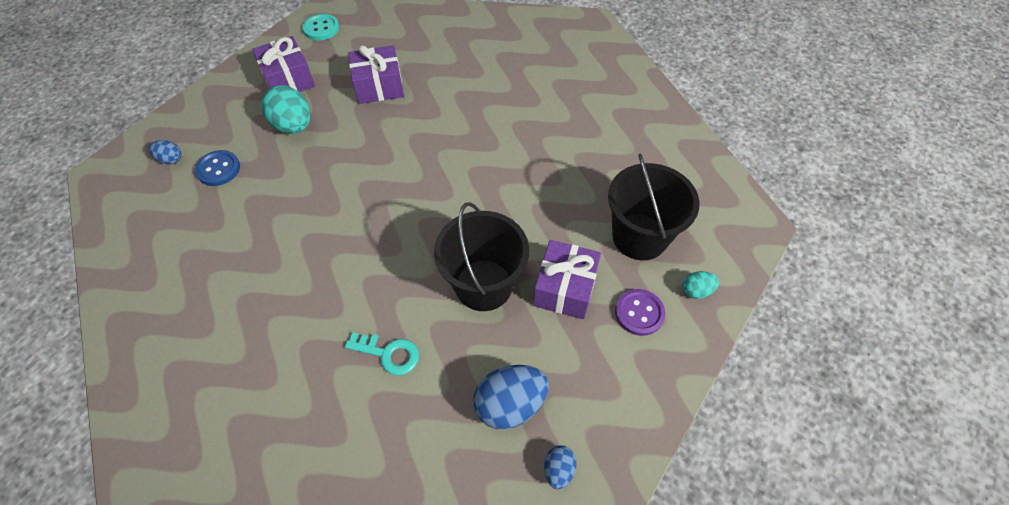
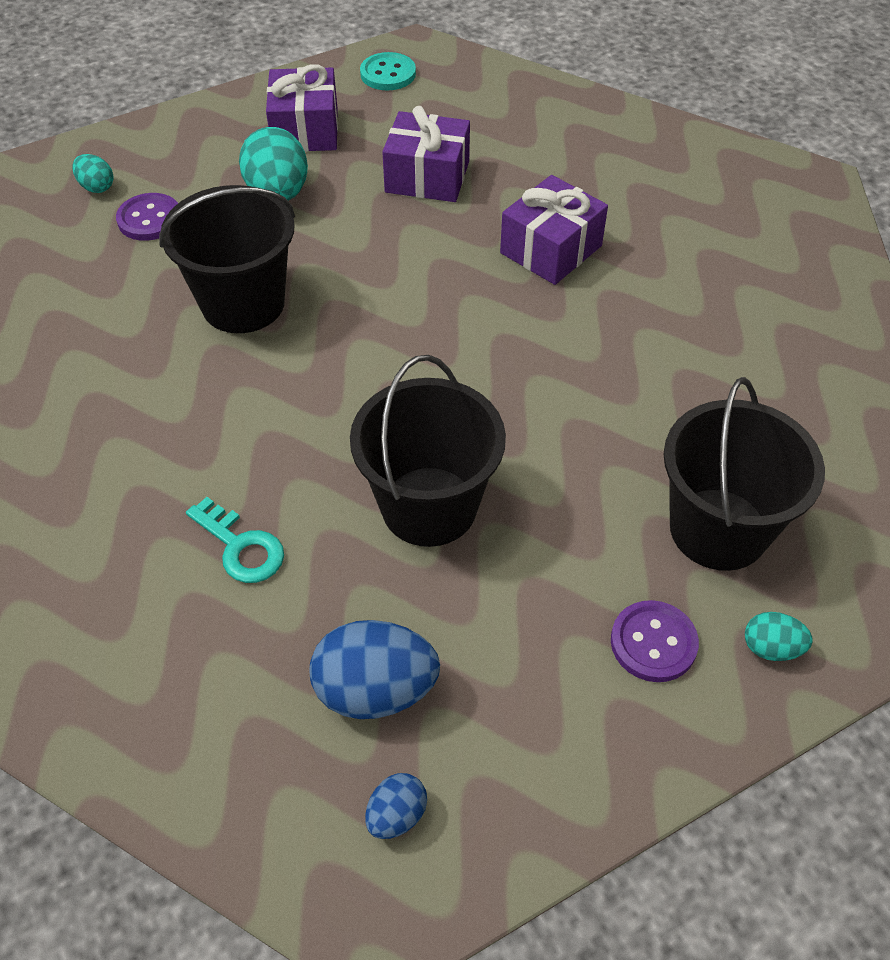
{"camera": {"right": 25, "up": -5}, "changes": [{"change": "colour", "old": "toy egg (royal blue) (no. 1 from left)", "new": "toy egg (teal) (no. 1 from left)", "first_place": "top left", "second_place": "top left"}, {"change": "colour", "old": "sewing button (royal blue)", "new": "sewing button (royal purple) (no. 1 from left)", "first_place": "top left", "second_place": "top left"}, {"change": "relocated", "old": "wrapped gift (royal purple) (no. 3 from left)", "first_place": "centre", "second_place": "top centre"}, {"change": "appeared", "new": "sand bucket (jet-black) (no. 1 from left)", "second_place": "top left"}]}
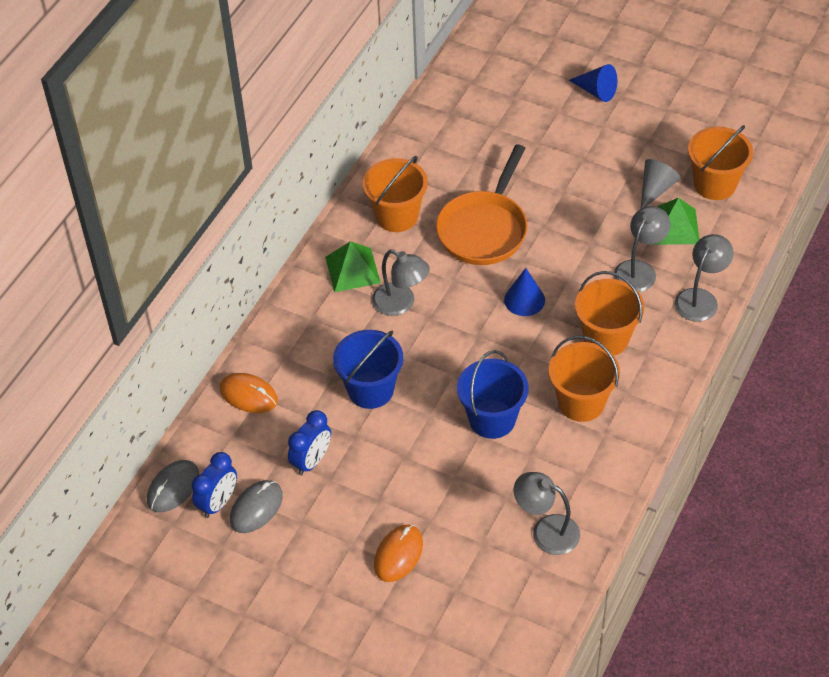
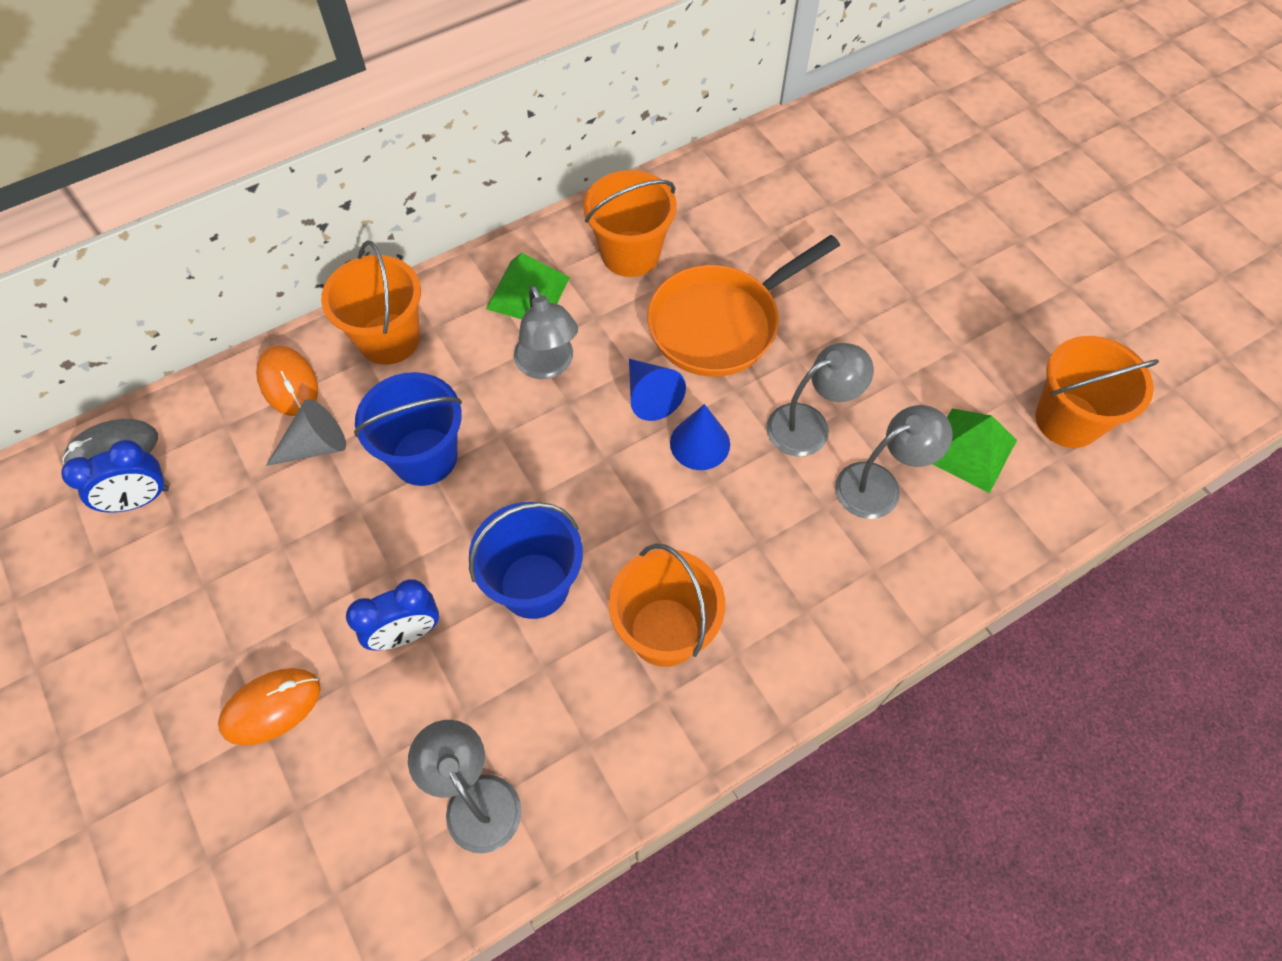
{"camera": {"right": 30, "up": 10}, "changes": [{"change": "missing", "old": "computer mouse (gray) (no. 2 from left)", "first_place": "bottom left"}, {"change": "relocated", "old": "bedside clock (royal blue) (no. 2 from left)", "first_place": "centre", "second_place": "middle left"}, {"change": "relocated", "old": "solid cone (royal blue) (no. 2 from left in the first image)", "new": "solid cone (royal blue) (no. 1 from left)", "first_place": "top right", "second_place": "centre"}, {"change": "relocated", "old": "sand bucket (orange) (no. 3 from left in the first image)", "new": "sand bucket (orange) (no. 1 from left)", "first_place": "middle right", "second_place": "top left"}, {"change": "relocated", "old": "solid cone (gray)", "first_place": "top right", "second_place": "middle left"}, {"change": "relocated", "old": "desk lamp (gray) (no. 4 from left in the first image)", "new": "desk lamp (gray) (no. 3 from left)", "first_place": "middle right", "second_place": "centre"}]}
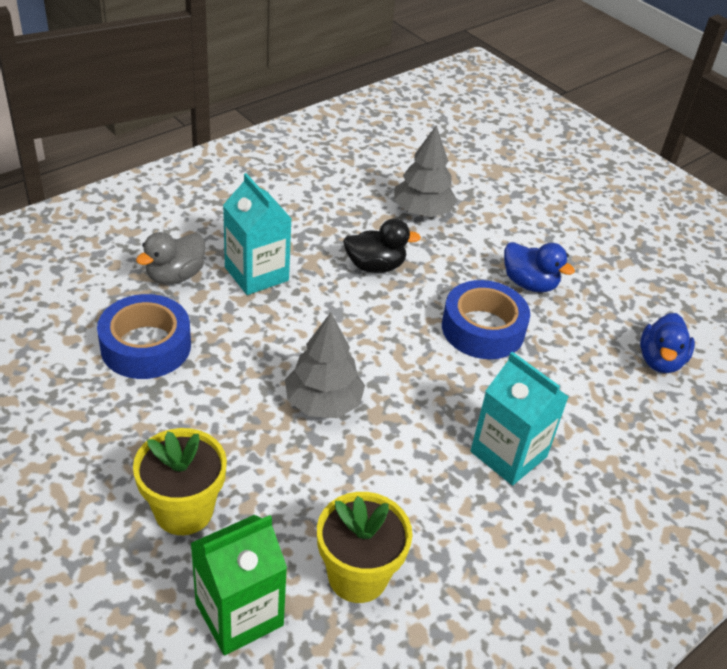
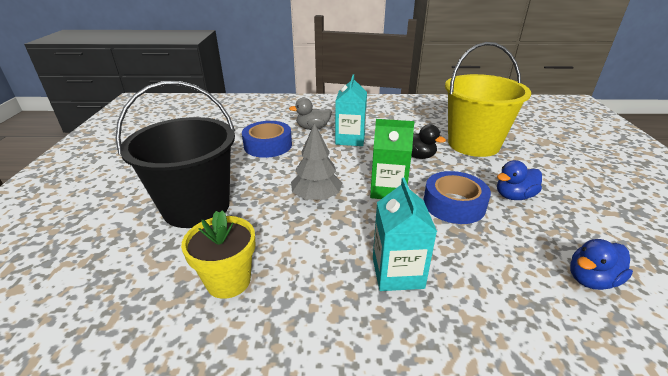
{"camera": {"right": 45, "up": -10}, "changes": [{"change": "exchanged", "old": "plant pot (yellow) (no. 1 from left)", "new": "sand bucket (jet-black)", "first_place": "bottom left", "second_place": "middle left"}, {"change": "relocated", "old": "milk carton (emerald)", "first_place": "bottom left", "second_place": "centre"}, {"change": "exchanged", "old": "toy tree (gray) (no. 2 from left)", "new": "sand bucket (yellow)", "first_place": "top centre", "second_place": "top right"}, {"change": "spun", "old": "rubber duck (royal blue) (no. 1 from left)", "first_place": "middle right", "second_place": "middle right", "degrees": 75}]}
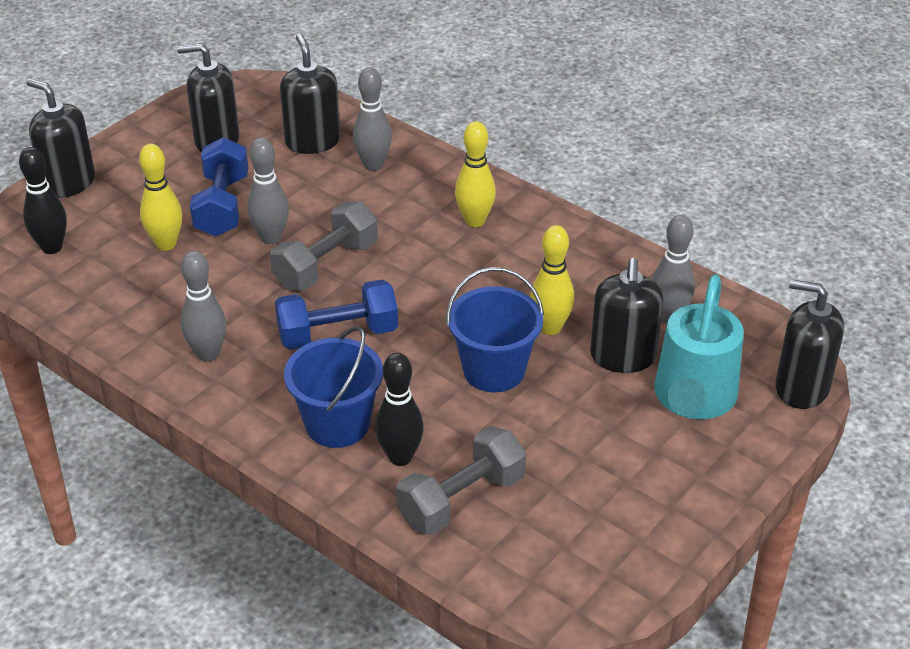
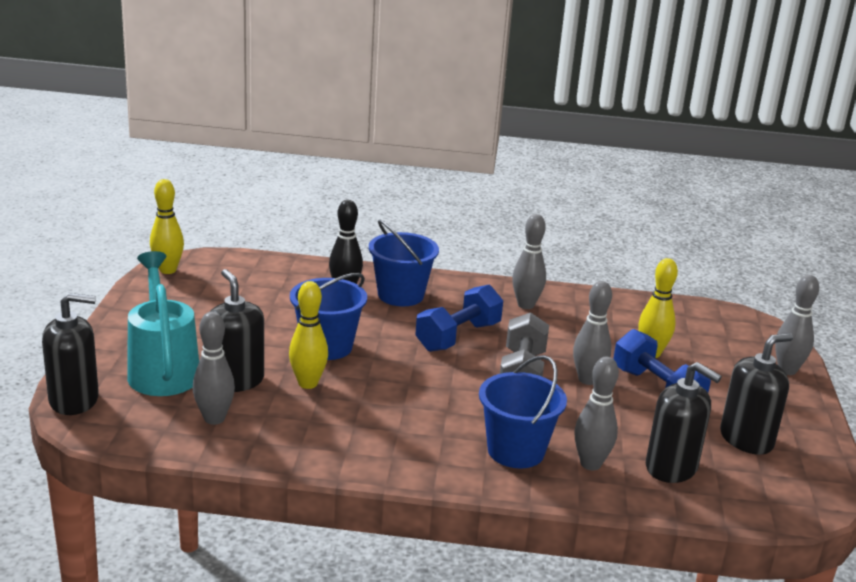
{"camera": {"right": 145, "up": -15}, "changes": [{"change": "missing", "old": "bowling pin (jet-black) (no. 1 from left)", "first_place": "top left"}, {"change": "exchanged", "old": "soap dispenser (jet-black) (no. 1 from left)", "new": "bowling pin (gray) (no. 5 from left)", "first_place": "top left", "second_place": "middle right"}, {"change": "missing", "old": "dumbbell (gray) (no. 2 from left)", "first_place": "bottom centre"}, {"change": "relocated", "old": "bowling pin (yellow) (no. 2 from left in the first image)", "new": "bowling pin (yellow) (no. 1 from left)", "first_place": "top centre", "second_place": "middle left"}, {"change": "appeared", "new": "sand bucket (royal blue) (no. 3 from left)", "second_place": "bottom centre"}]}
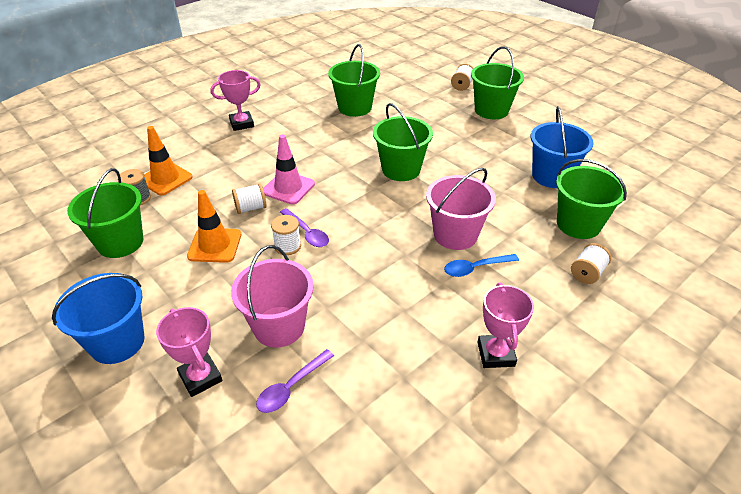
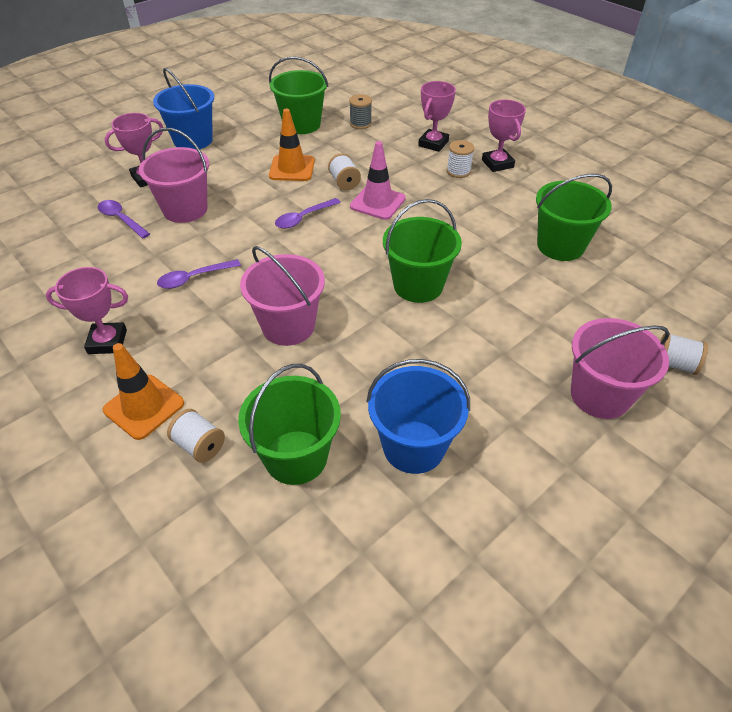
{"camera": {"right": 90, "up": 5}, "changes": [{"change": "relocated", "old": "traffic cone (orange) (no. 1 from left)", "first_place": "top left", "second_place": "middle left"}, {"change": "relocated", "old": "spool (snow-white) (no. 2 from left in the first image)", "new": "spool (snow-white) (no. 3 from left)", "first_place": "centre", "second_place": "top centre"}, {"change": "missing", "old": "teaspoon (royal blue)", "first_place": "centre"}, {"change": "colour", "old": "sand bucket (emerald) (no. 4 from left)", "new": "sand bucket (rose-pink) (no. 3 from left)", "first_place": "top right", "second_place": "middle right"}, {"change": "appeared", "new": "teaspoon (royal purple) (no. 2 from left)", "second_place": "middle left"}, {"change": "appeared", "new": "award cup (rose-pink) (no. 3 from left)", "second_place": "top centre"}]}
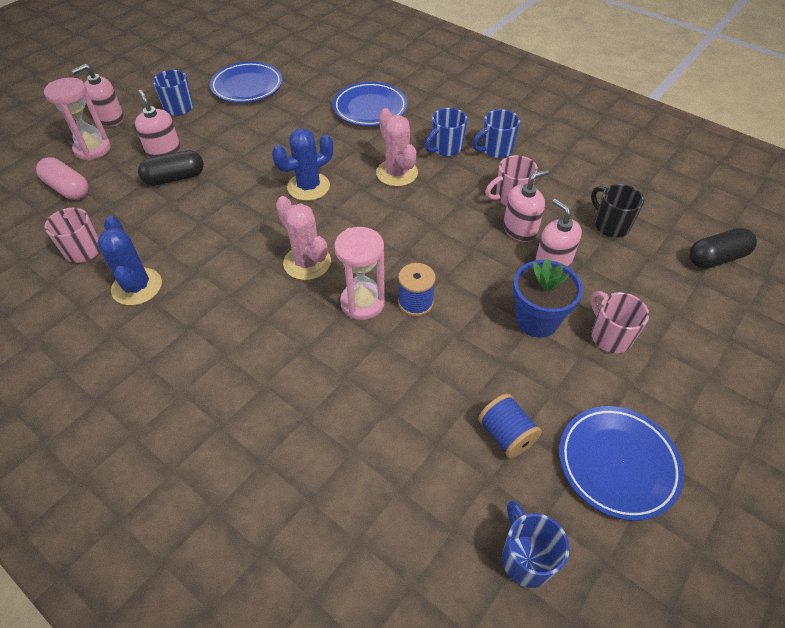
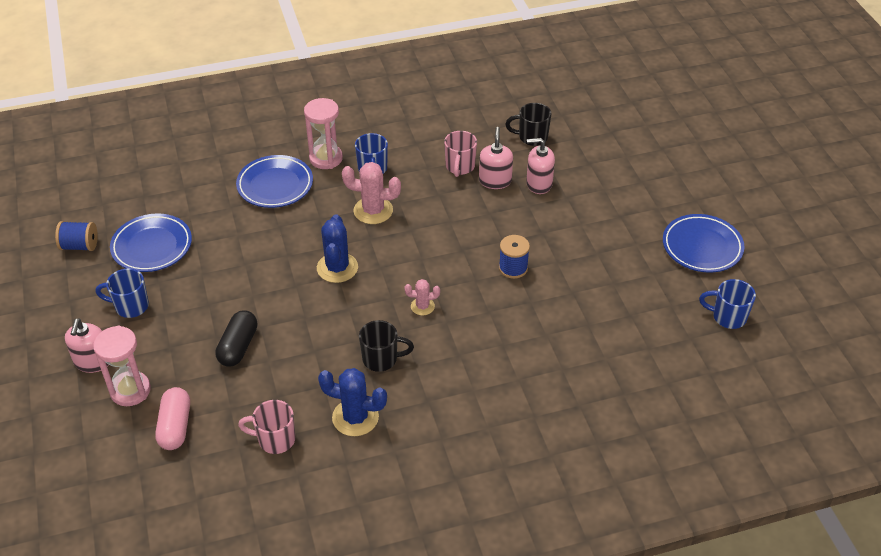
{"camera": {"right": -55, "up": -5}, "changes": [{"change": "spun", "old": "pill shape (rose-pink)", "first_place": "top left", "second_place": "bottom left", "degrees": -75}, {"change": "missing", "old": "soap dispenser (rose-pink) (no. 2 from left)", "first_place": "top left"}, {"change": "size", "old": "cactus (rose-pink) (no. 1 from left in the first image)", "first_place": "centre", "second_place": "centre", "factor": 0.56}, {"change": "relocated", "old": "sand timer (rose-pink) (no. 2 from left)", "first_place": "centre", "second_place": "top centre"}, {"change": "missing", "old": "coffee mug (royal blue) (no. 3 from left)", "first_place": "top centre"}, {"change": "relocated", "old": "spool (royal blue) (no. 2 from left in the first image)", "new": "spool (royal blue) (no. 1 from left)", "first_place": "bottom centre", "second_place": "middle left"}, {"change": "missing", "old": "plant pot (royal blue)", "first_place": "middle right"}, {"change": "missing", "old": "coffee mug (rose-pink) (no. 3 from left)", "first_place": "middle right"}, {"change": "missing", "old": "pill shape (jet-black) (no. 2 from left)", "first_place": "middle right"}, {"change": "appeared", "new": "coffee mug (jet-black) (no. 1 from left)", "second_place": "centre"}]}
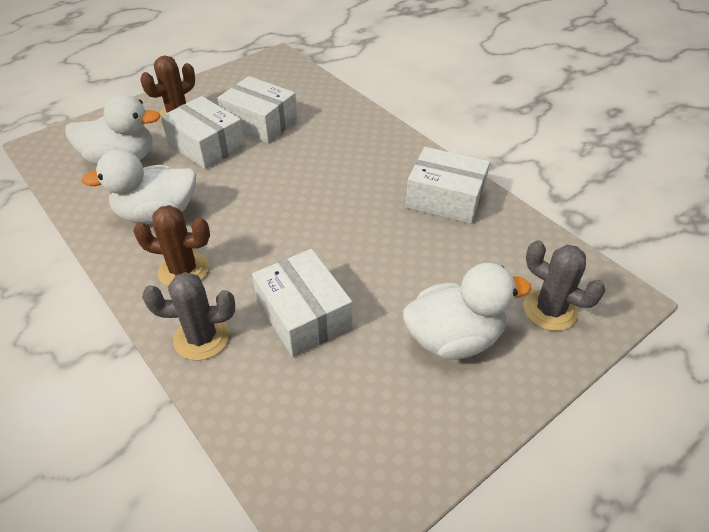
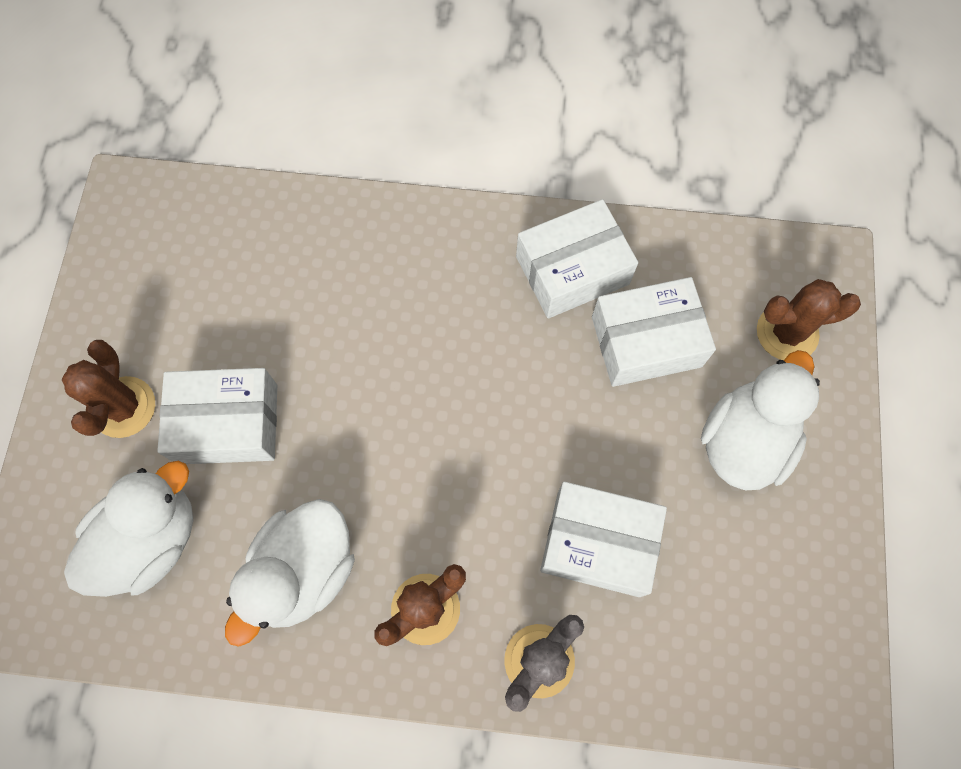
{"camera": {"right": -45, "up": 25}, "changes": [{"change": "relocated", "old": "package (snow-white) (no. 2 from left in the first image)", "new": "package (snow-white) (no. 4 from left)", "first_place": "top centre", "second_place": "middle right"}, {"change": "colour", "old": "cactus (gray) (no. 2 from left)", "new": "cactus (dark brown) (no. 3 from left)", "first_place": "middle right", "second_place": "middle right"}]}
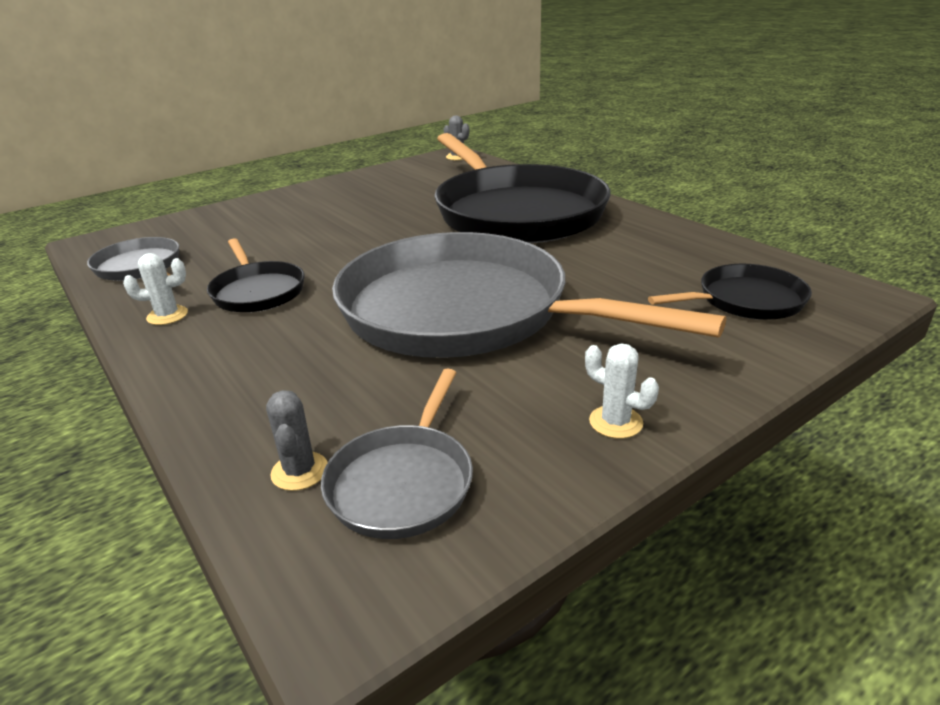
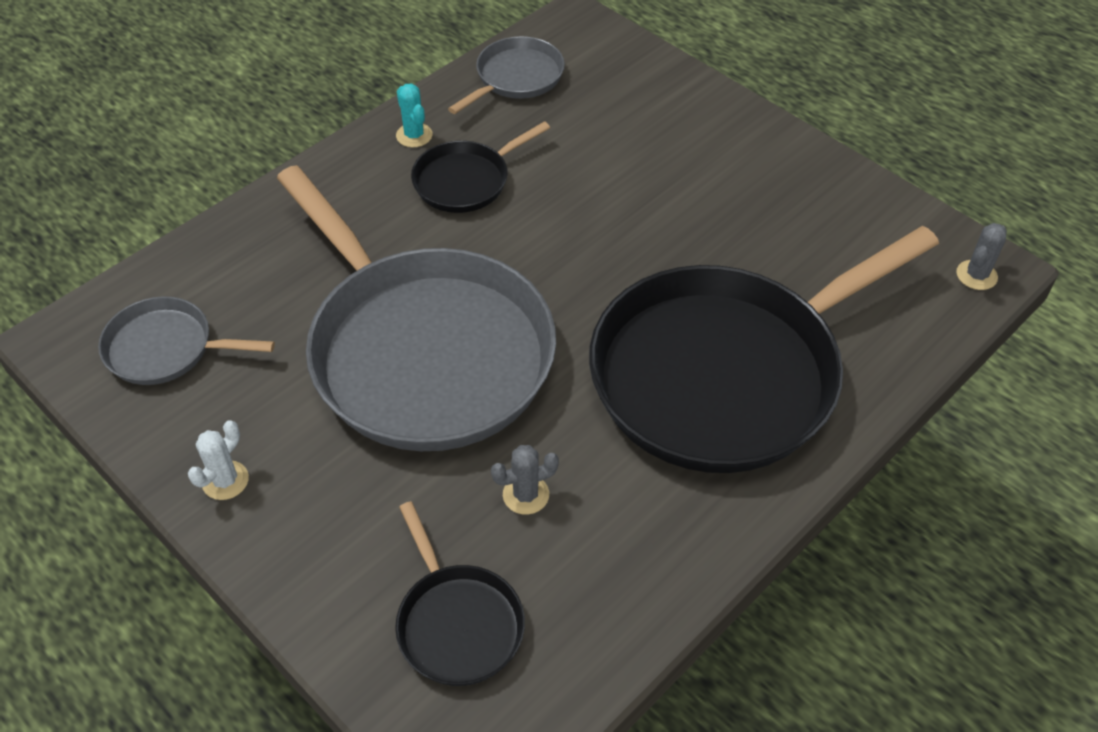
{"camera": {"right": 80, "up": 20}, "changes": [{"change": "colour", "old": "cactus (snow-white) (no. 1 from left)", "new": "cactus (teal)", "first_place": "middle left", "second_place": "top centre"}, {"change": "relocated", "old": "cactus (gray) (no. 1 from left)", "first_place": "middle left", "second_place": "centre"}, {"change": "spun", "old": "pan (gray) (no. 3 from left in the first image)", "first_place": "centre", "second_place": "centre", "degrees": 120}]}
